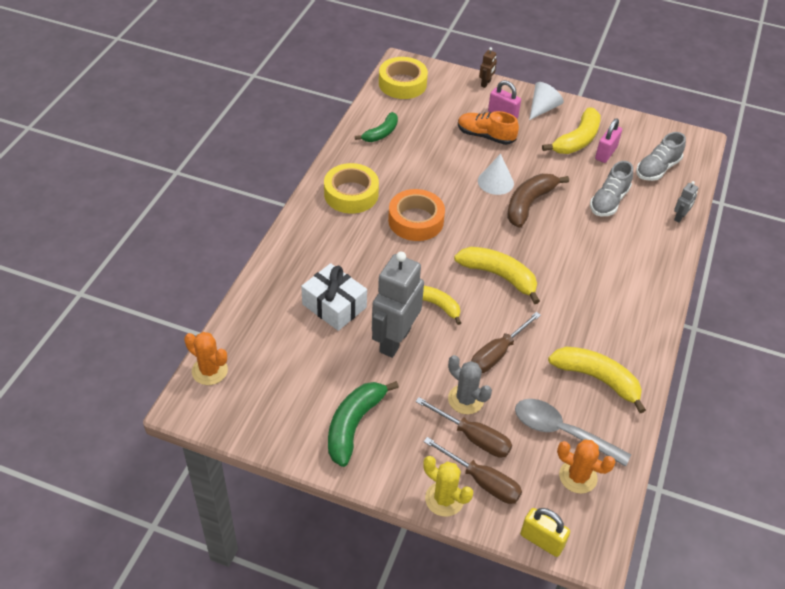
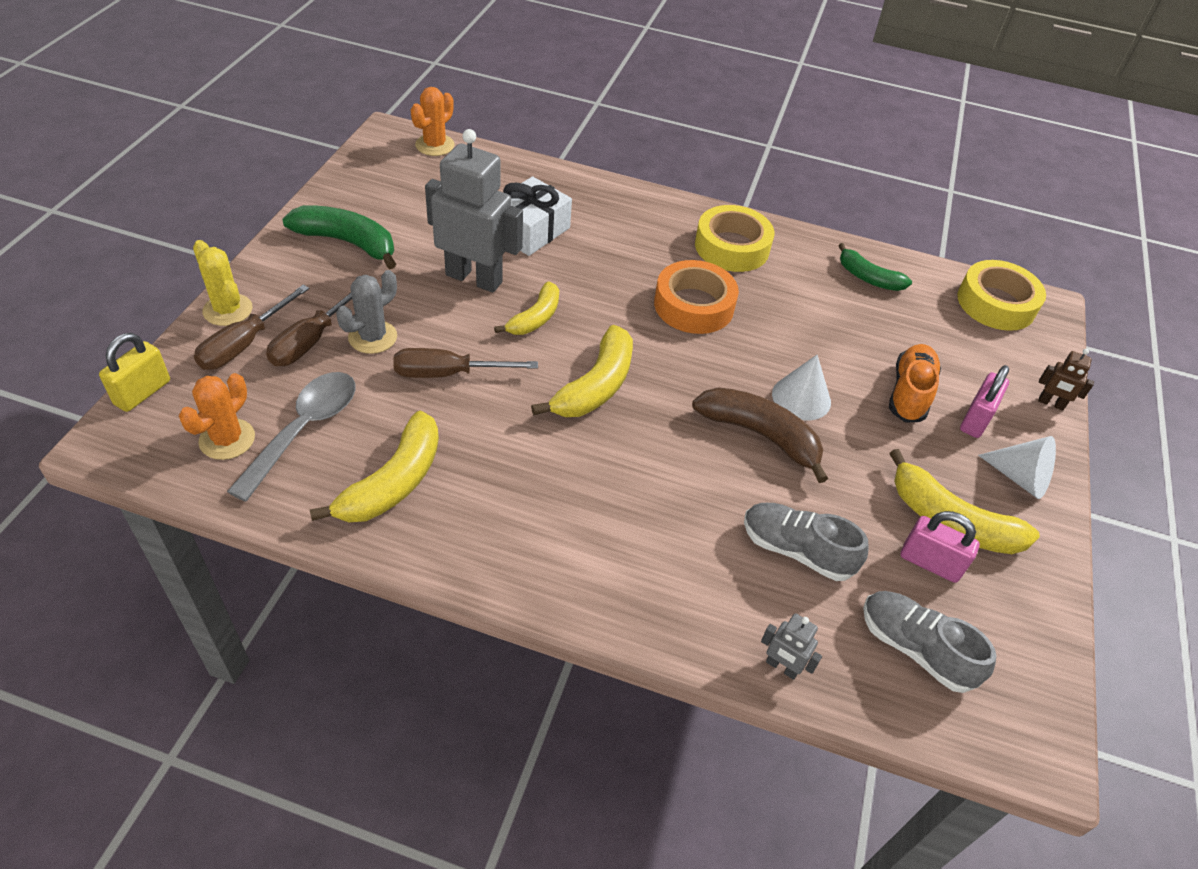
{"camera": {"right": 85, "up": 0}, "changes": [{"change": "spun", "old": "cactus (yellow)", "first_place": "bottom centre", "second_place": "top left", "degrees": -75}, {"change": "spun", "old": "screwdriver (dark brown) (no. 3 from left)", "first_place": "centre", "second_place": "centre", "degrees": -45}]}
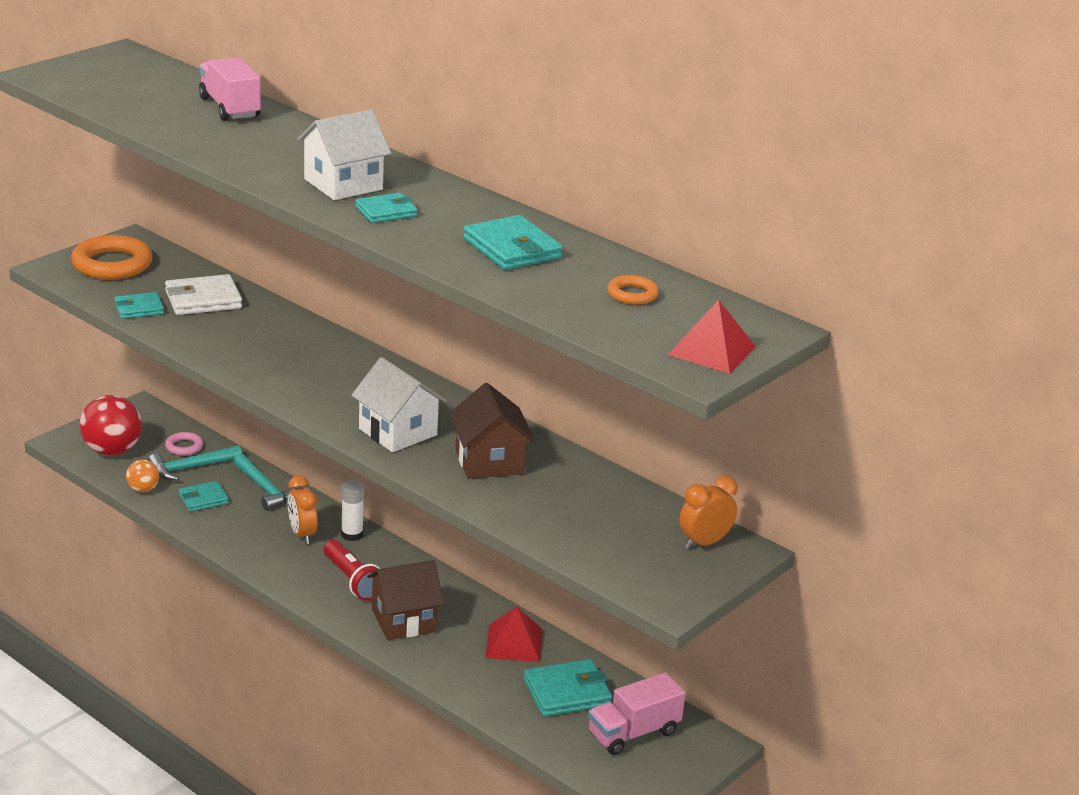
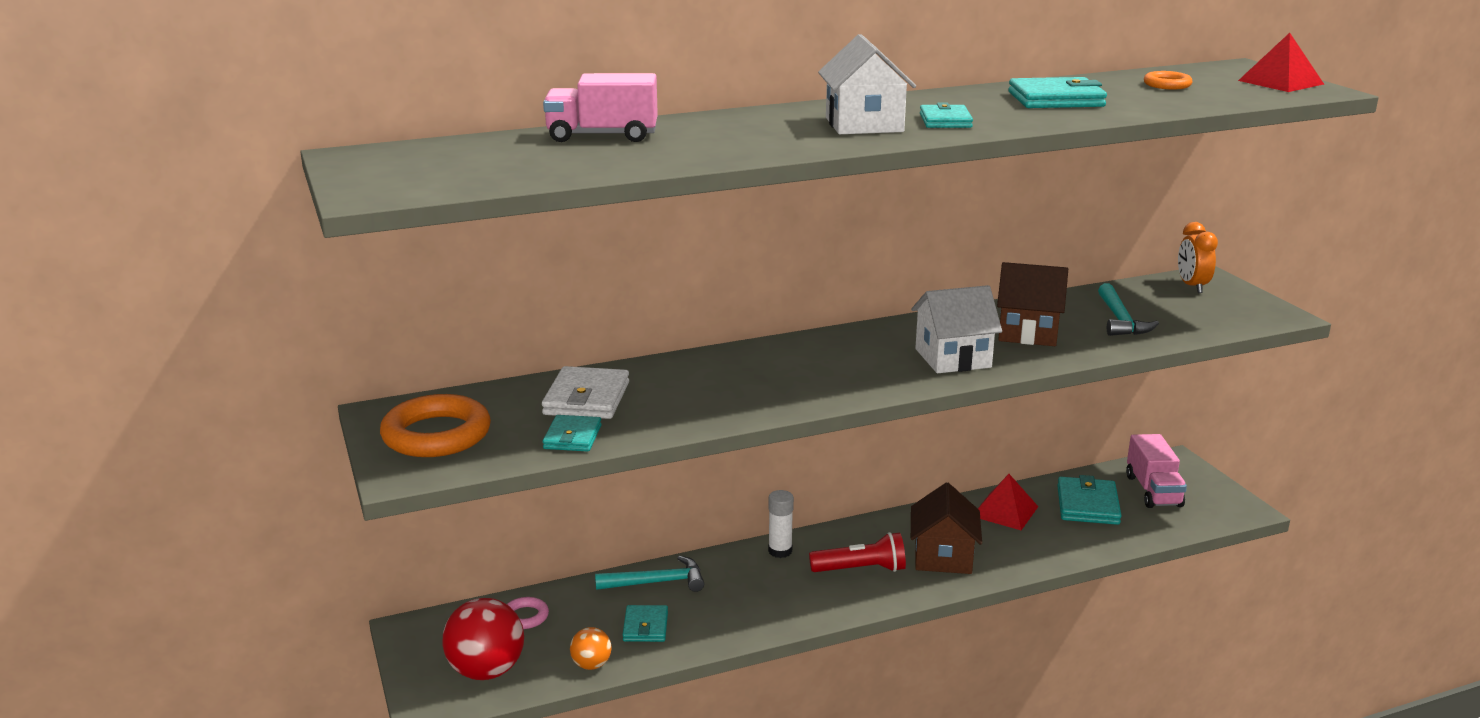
{"camera": {"right": -60, "up": -5}, "changes": [{"change": "relocated", "old": "hammer (teal) (no. 1 from left in the first image)", "new": "hammer (teal) (no. 2 from left)", "first_place": "middle left", "second_place": "middle right"}, {"change": "missing", "old": "bedside clock (orange) (no. 1 from left)", "first_place": "middle left"}]}
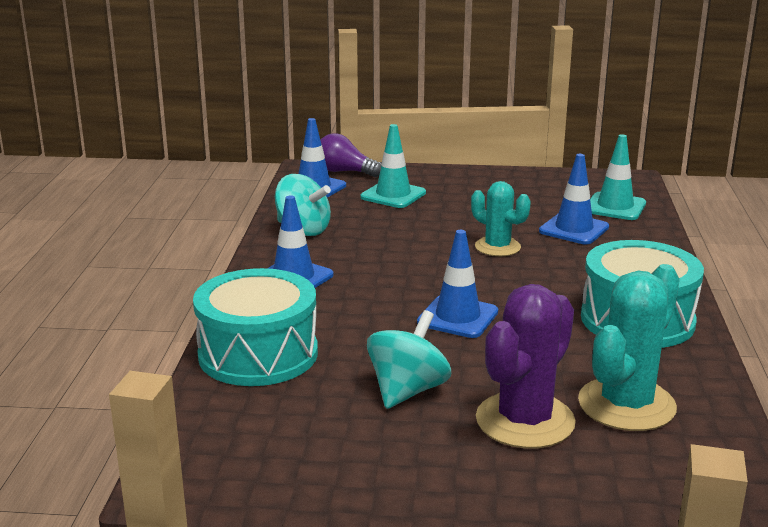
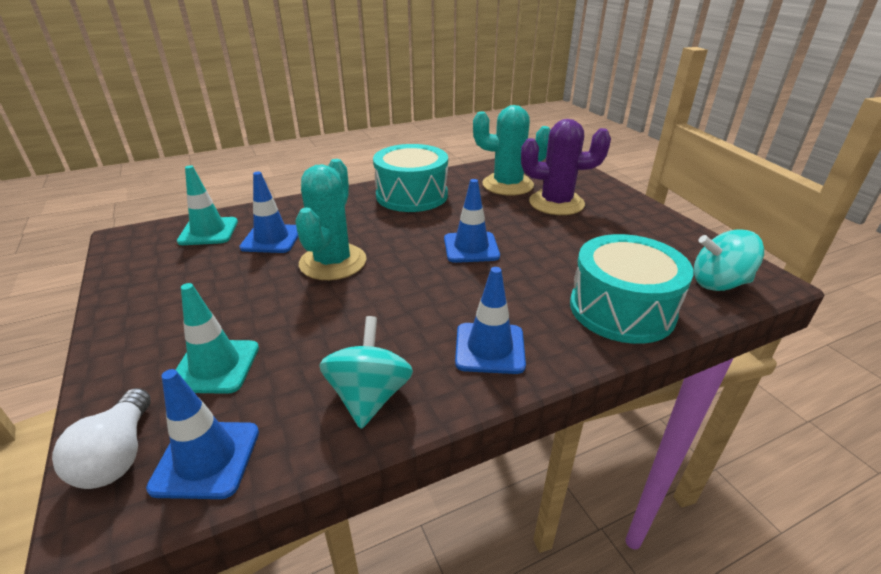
{"camera": {"right": -120, "up": 10}, "changes": [{"change": "colour", "old": "lightbulb (royal purple)", "new": "lightbulb (snow-white)", "first_place": "top centre", "second_place": "bottom left"}, {"change": "relocated", "old": "whirligig (teal) (no. 2 from left)", "first_place": "bottom centre", "second_place": "middle right"}, {"change": "size", "old": "cactus (teal) (no. 1 from left)", "first_place": "centre", "second_place": "centre", "factor": 1.58}]}
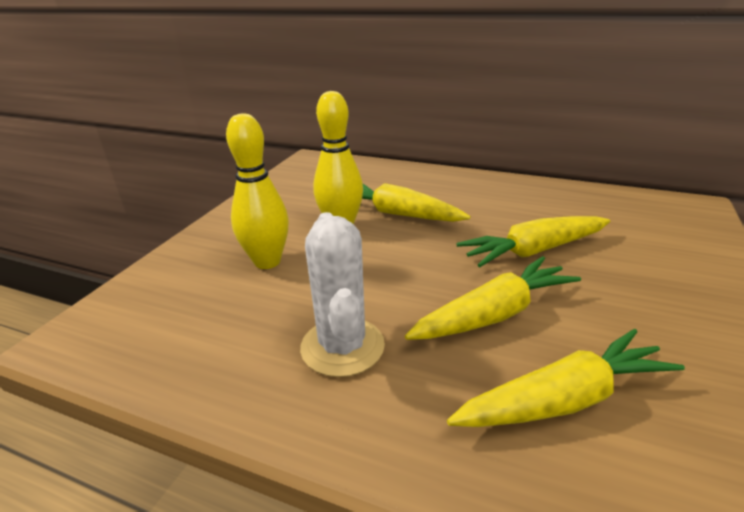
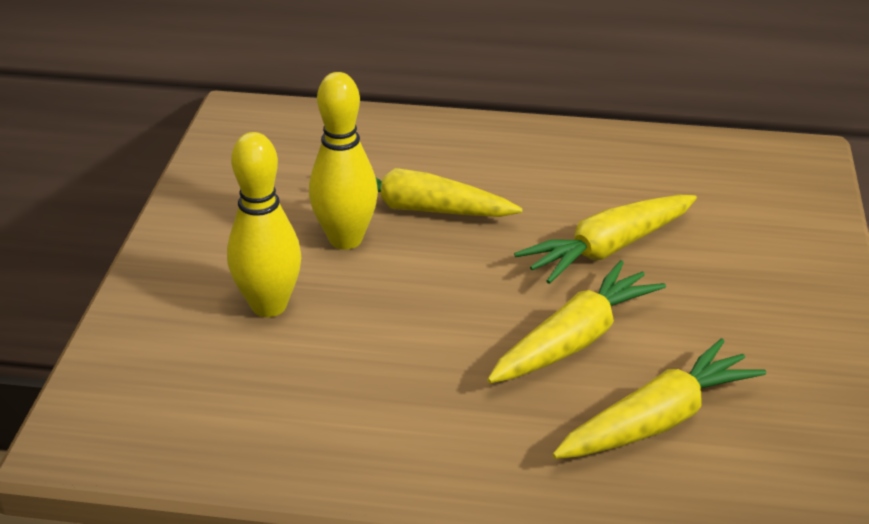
{"camera": {"right": -15, "up": 5}, "changes": [{"change": "missing", "old": "cactus (snow-white)", "first_place": "centre"}]}
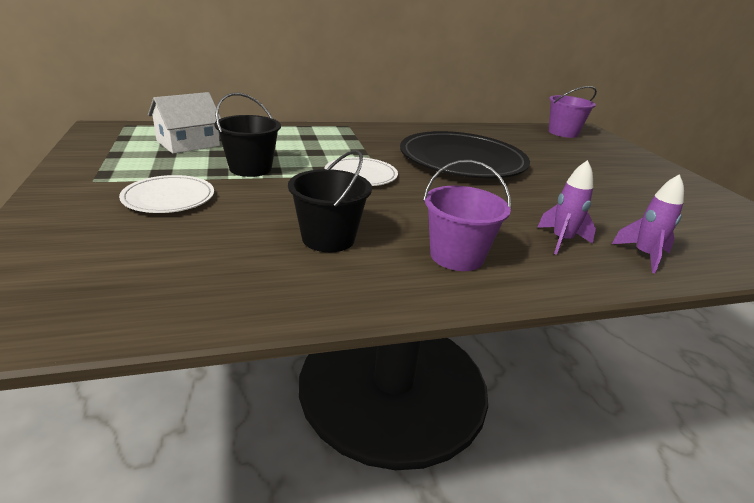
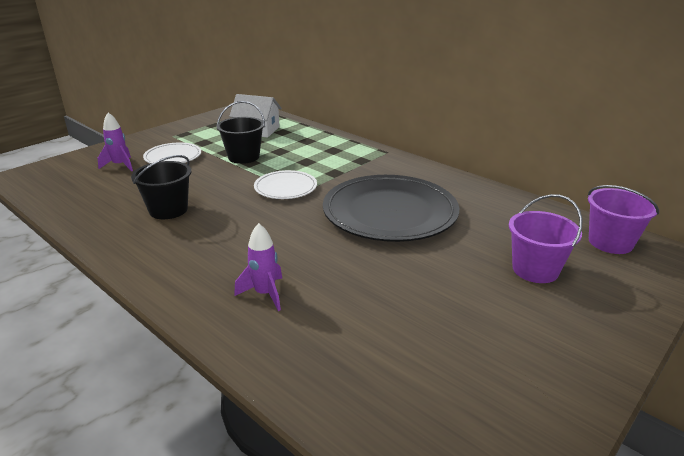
{"camera": {"right": 60, "up": 0}, "changes": [{"change": "relocated", "old": "sand bucket (royal purple) (no. 1 from left)", "first_place": "centre", "second_place": "middle right"}, {"change": "relocated", "old": "rocket (royal purple) (no. 2 from left in the first image)", "new": "rocket (royal purple) (no. 1 from left)", "first_place": "middle right", "second_place": "top left"}]}
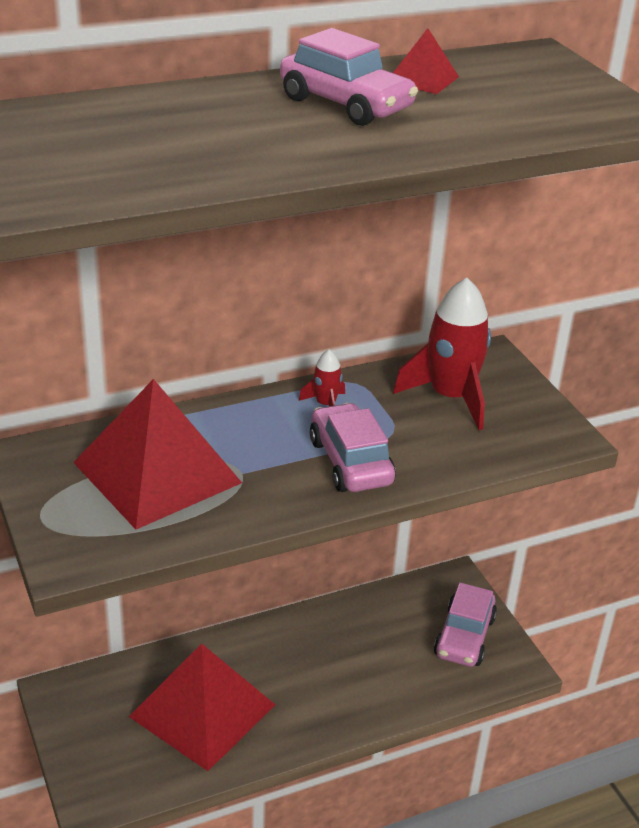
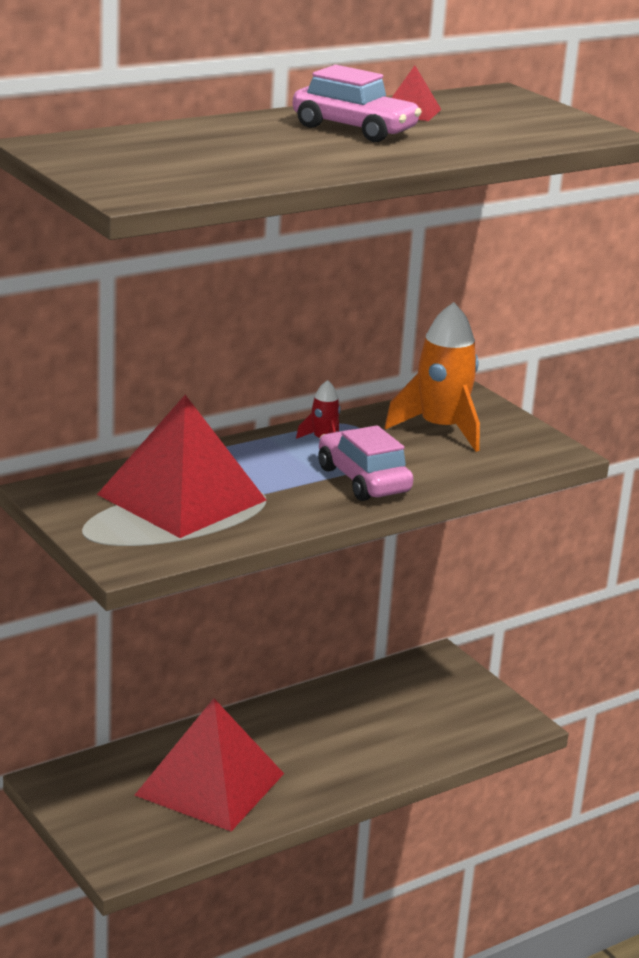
{"camera": {"right": -10, "up": -10}, "changes": [{"change": "colour", "old": "rocket (crimson) (no. 2 from left)", "new": "rocket (orange)", "first_place": "middle right", "second_place": "middle right"}, {"change": "missing", "old": "toy car (rose-pink) (no. 3 from left)", "first_place": "bottom right"}]}
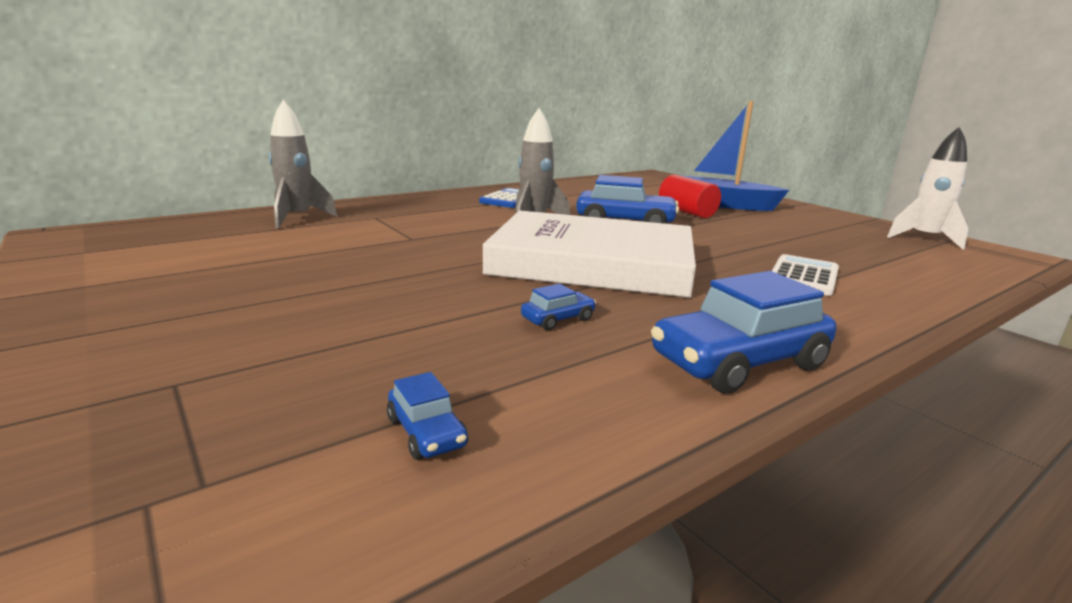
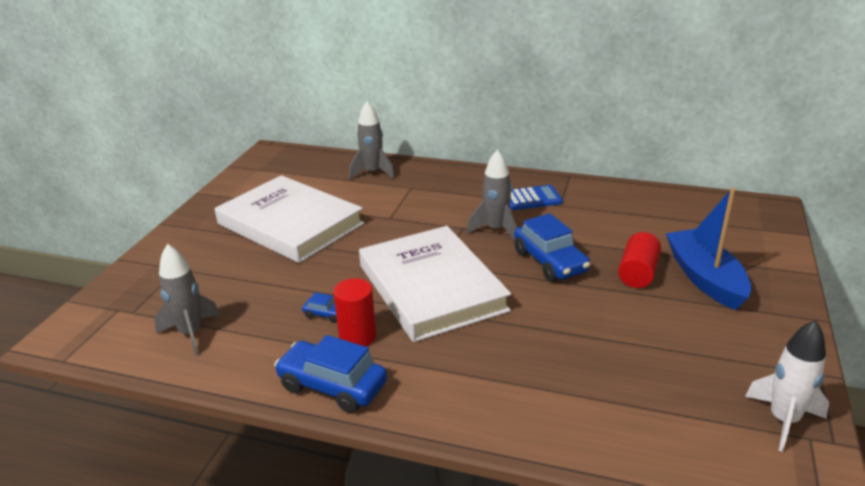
{"camera": {"right": 55, "up": 10}, "changes": [{"change": "exchanged", "old": "toy car (royal blue) (no. 1 from left)", "new": "rocket (gray) (no. 1 from left)", "first_place": "bottom centre", "second_place": "middle left"}, {"change": "missing", "old": "pocket calculator (snow-white)", "first_place": "middle right"}, {"change": "appeared", "new": "book (snow-white) (no. 1 from left)", "second_place": "centre"}, {"change": "appeared", "new": "cylinder (crimson) (no. 1 from left)", "second_place": "centre"}]}
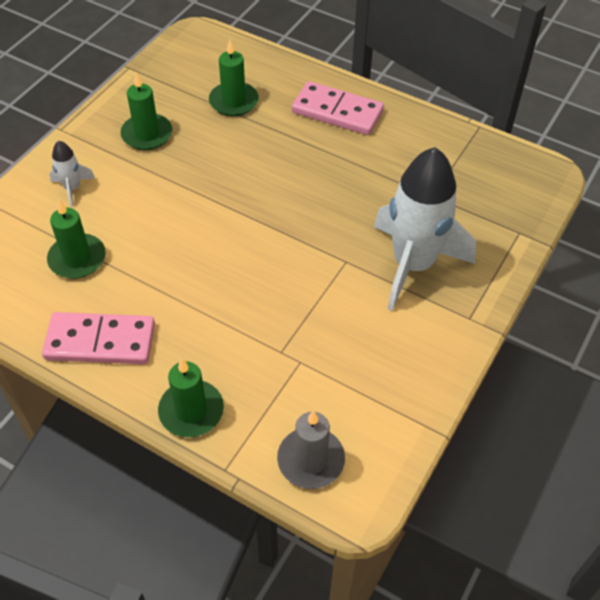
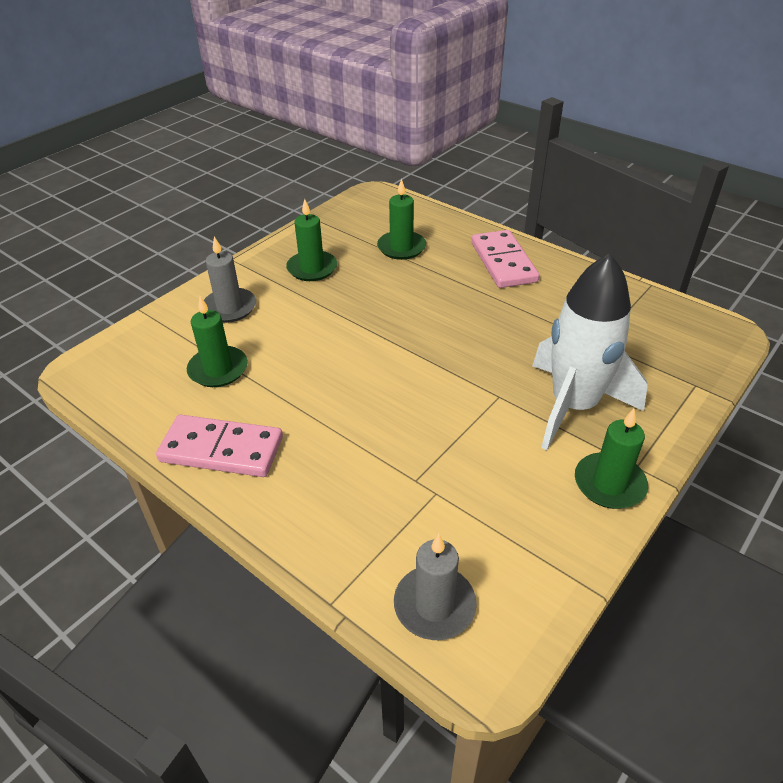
{"camera": {"right": 10, "up": -10}, "changes": [{"change": "exchanged", "old": "rocket (snow-white) (no. 1 from left)", "new": "pillar candle (gray) (no. 1 from left)", "first_place": "top left", "second_place": "middle left"}, {"change": "relocated", "old": "pillar candle (emerald) (no. 3 from left in the first image)", "new": "pillar candle (emerald) (no. 4 from left)", "first_place": "middle left", "second_place": "middle right"}, {"change": "spun", "old": "domino tile (rose-pink) (no. 2 from left)", "first_place": "top centre", "second_place": "top centre", "degrees": 45}]}
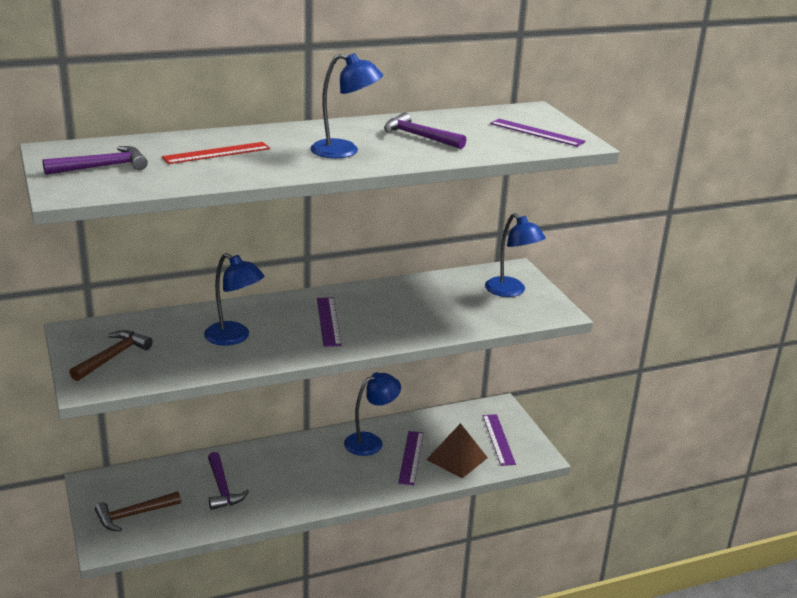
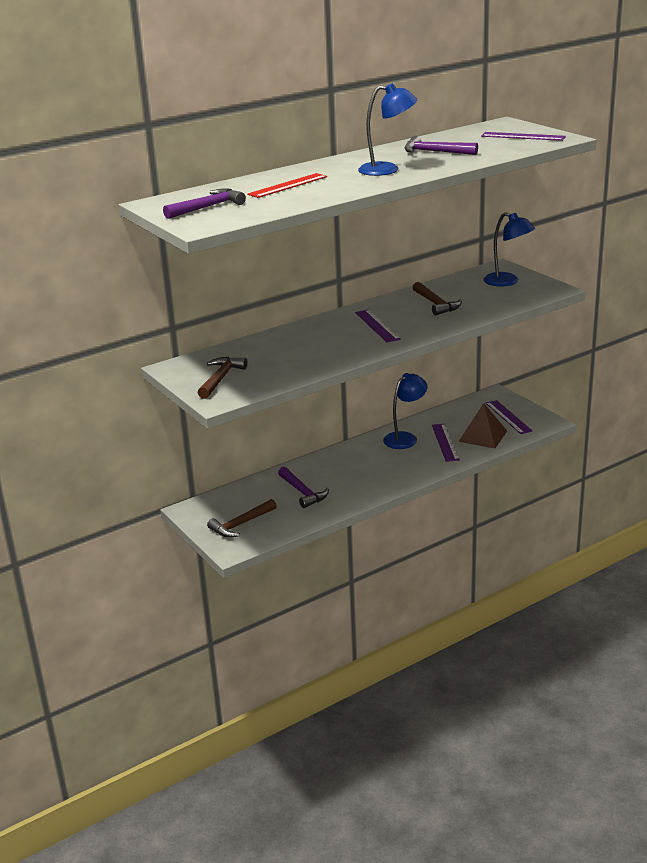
{"camera": {"right": -10, "up": 0}, "changes": [{"change": "missing", "old": "desk lamp (royal blue) (no. 1 from left)", "first_place": "middle left"}, {"change": "appeared", "new": "hammer (dark brown) (no. 3 from left)", "second_place": "middle right"}]}
